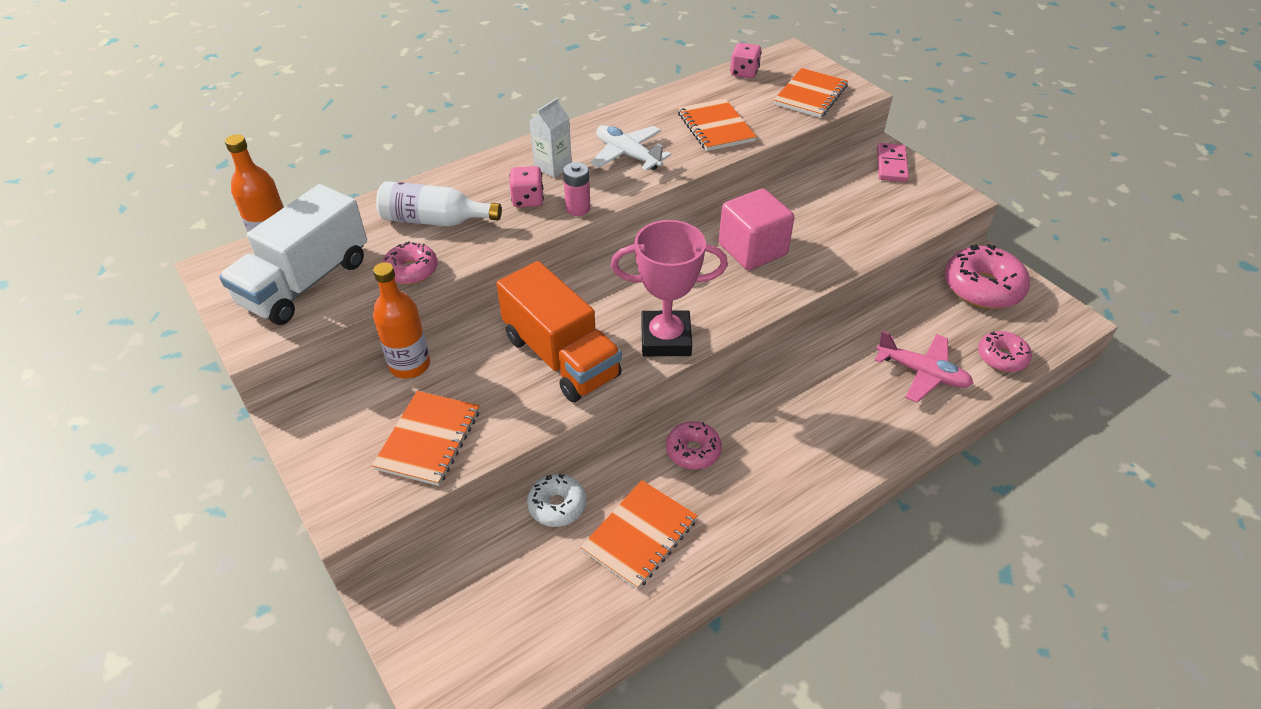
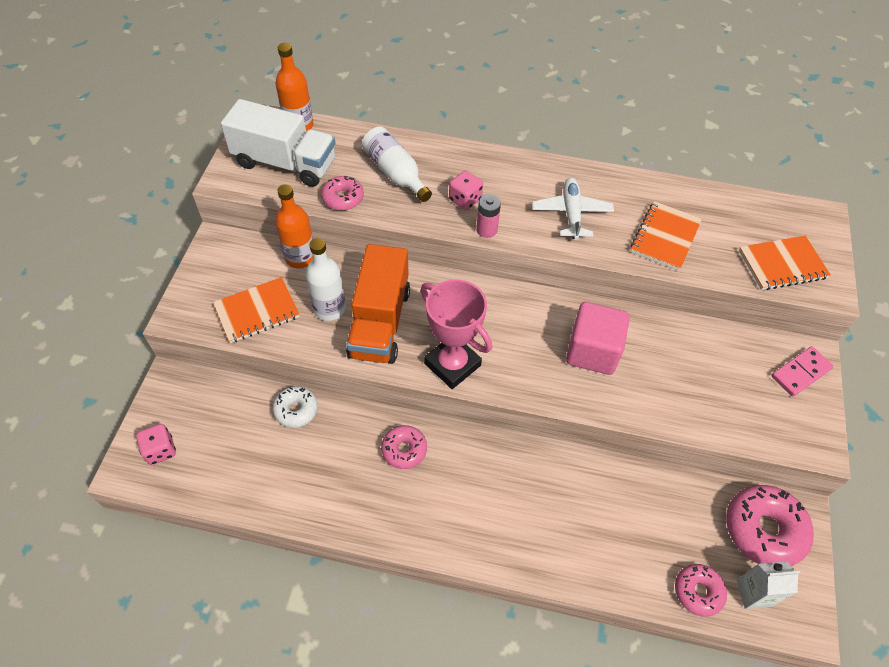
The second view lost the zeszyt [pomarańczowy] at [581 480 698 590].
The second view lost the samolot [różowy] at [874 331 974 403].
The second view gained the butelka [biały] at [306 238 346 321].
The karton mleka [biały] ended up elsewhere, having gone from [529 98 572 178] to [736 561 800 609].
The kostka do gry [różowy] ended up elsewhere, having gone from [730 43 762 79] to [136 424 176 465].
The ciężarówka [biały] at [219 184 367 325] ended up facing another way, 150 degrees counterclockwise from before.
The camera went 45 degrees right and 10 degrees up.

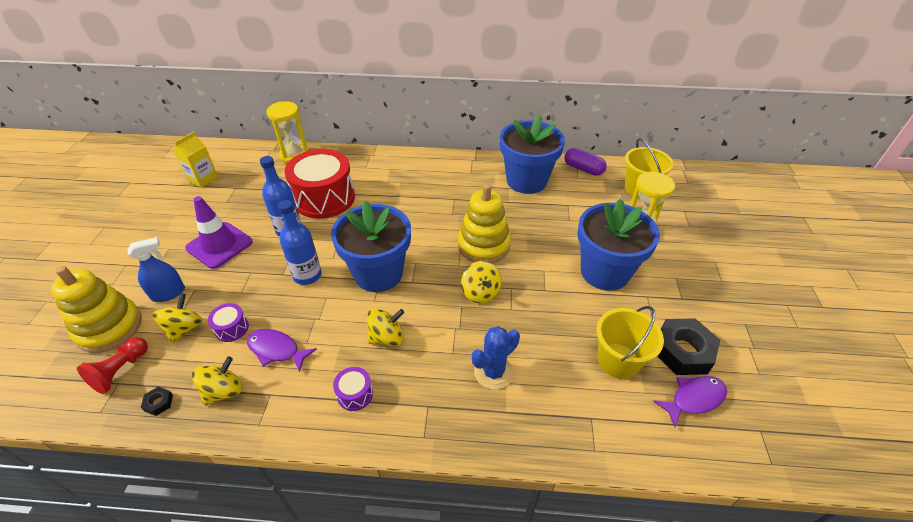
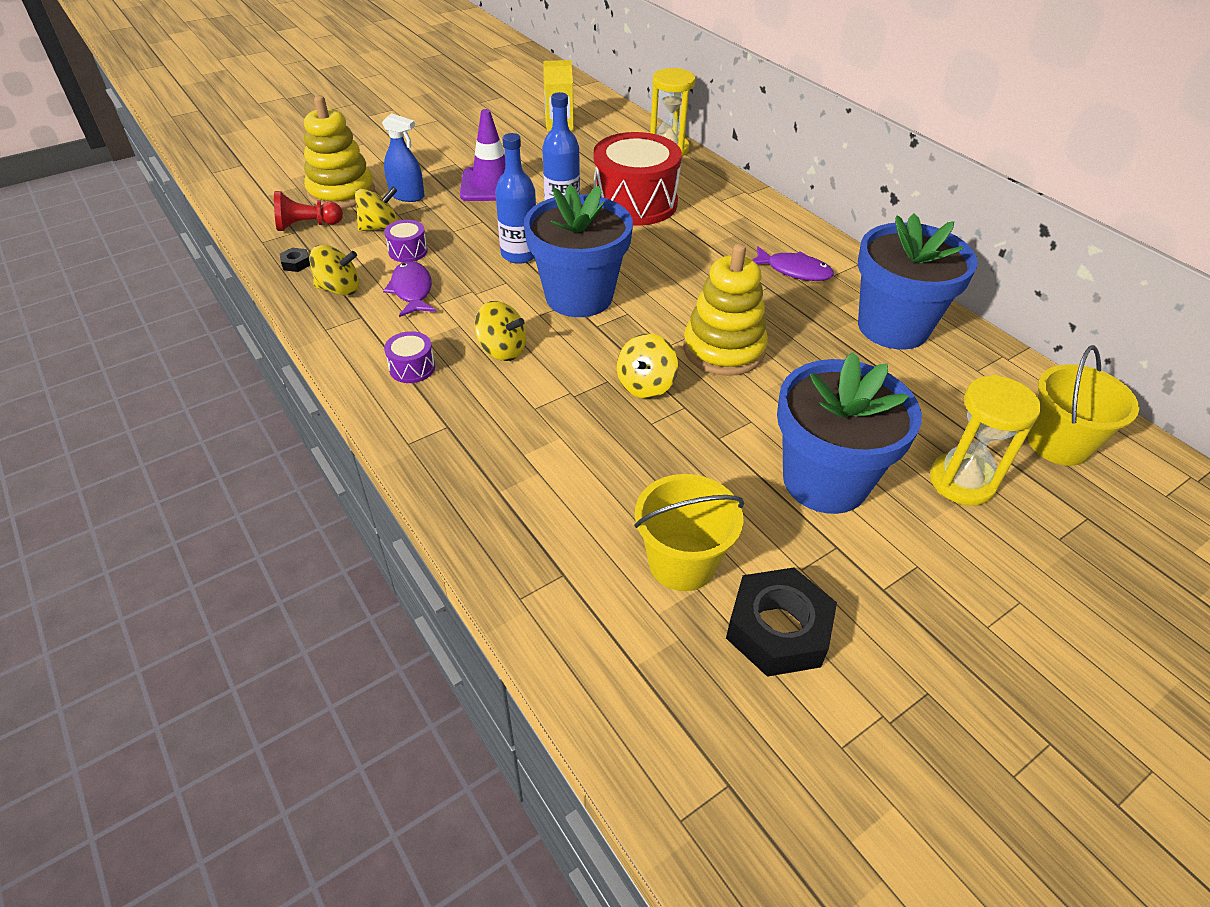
The second view lost the kaktus [niebieski] at [472 326 520 390].
The second view lost the kapsułka [fioletowy] at [564 148 606 176].
The ryba [fioletowy] ended up elsewhere, having gone from [653 376 727 428] to [752 246 834 281].
The camera went 50 degrees right and 0 degrees up.

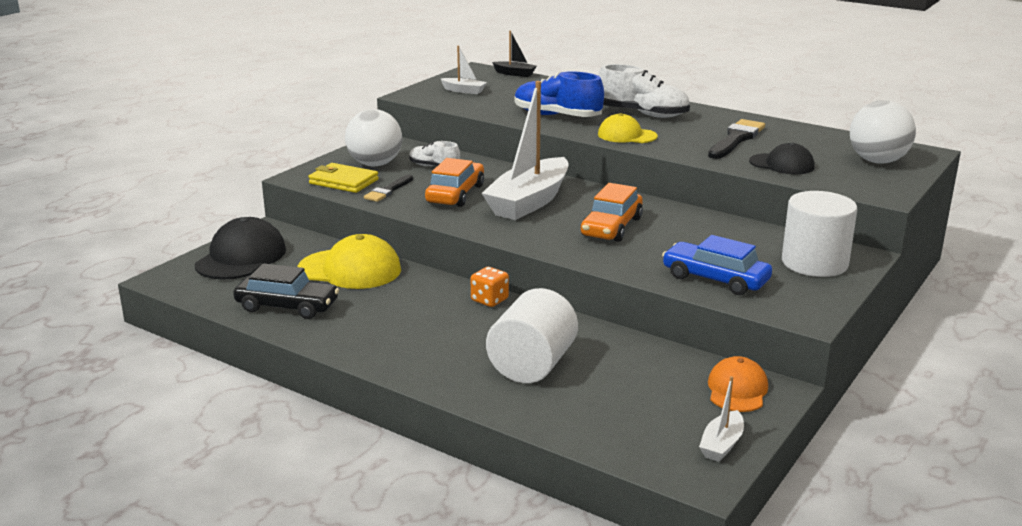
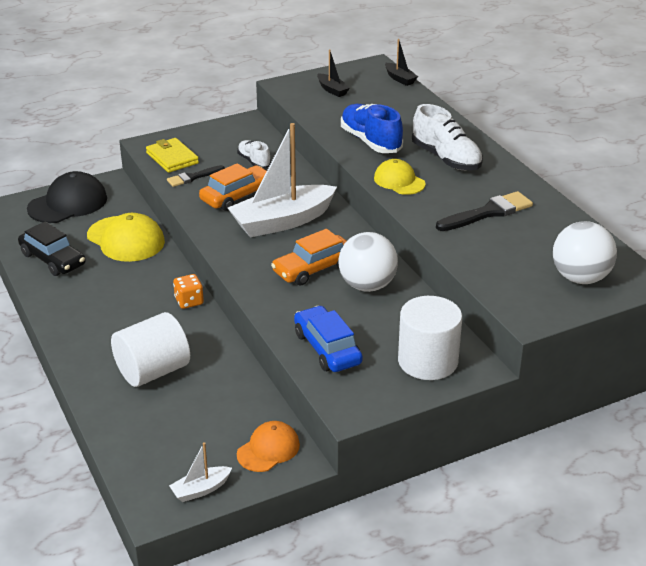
The second view lost the czapka [czarny] at [749 142 815 174].
The piłka [biały] ended up elsewhere, having gone from [345 109 402 166] to [338 232 398 292].
What was the łódka [biały] at [441 46 487 94] turned into the łódka [czarny] at [317 49 350 97].
The camera went 30 degrees right and 10 degrees up.

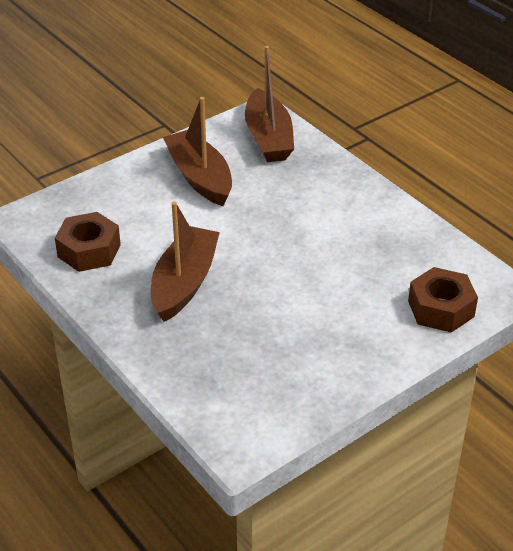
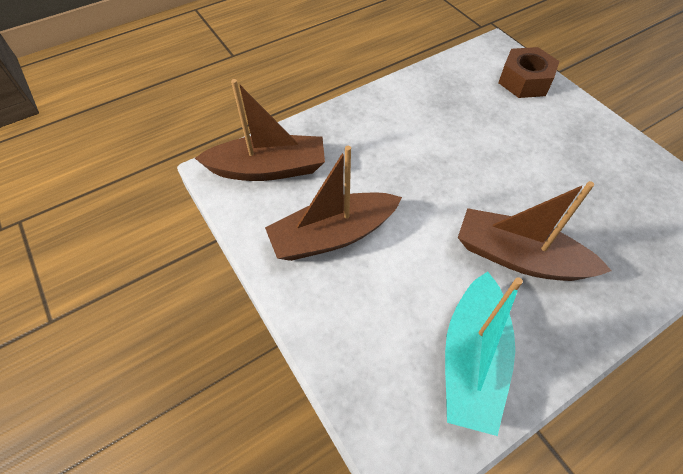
Where the nakrętka [brązowy] stood at [55 212 121 272], the łódka [turkusowy] came to stand at [445 272 523 436].
The camera went 85 degrees left and 15 degrees up.

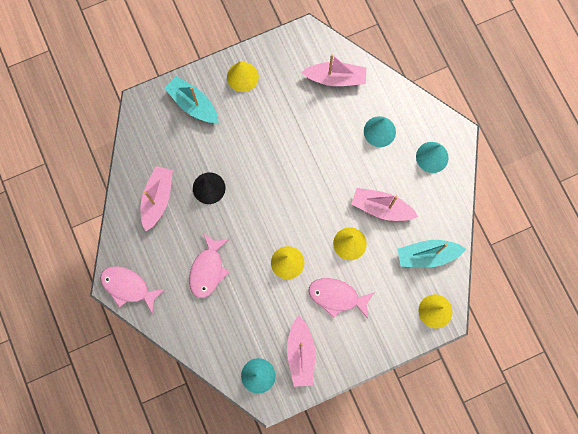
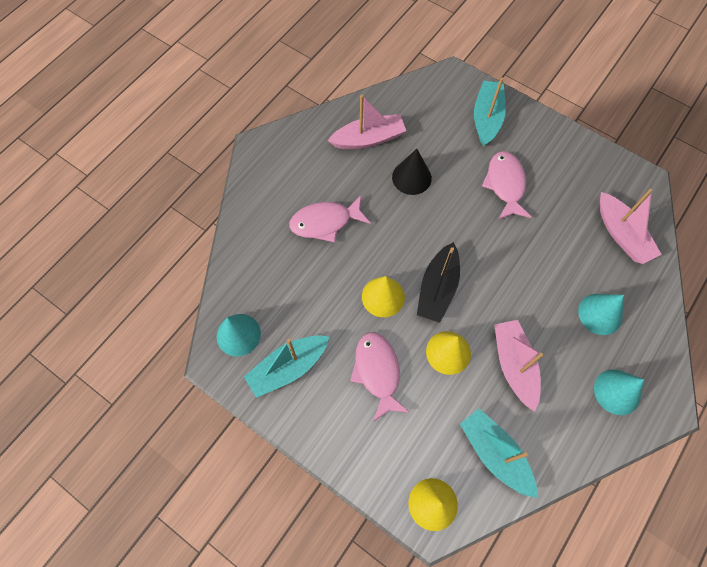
The second view lost the stożek [żółty] at [227 61 259 92].
The second view gained the łódka [czarny] at [417 242 460 323].
The ryba [różowy] ended up elsewhere, having gone from [100 266 165 314] to [482 151 532 220].
What was the łódka [różowy] at [287 315 315 387] turned into the łódka [turkusowy] at [244 335 329 398].
The camera went 60 degrees right and 10 degrees down.

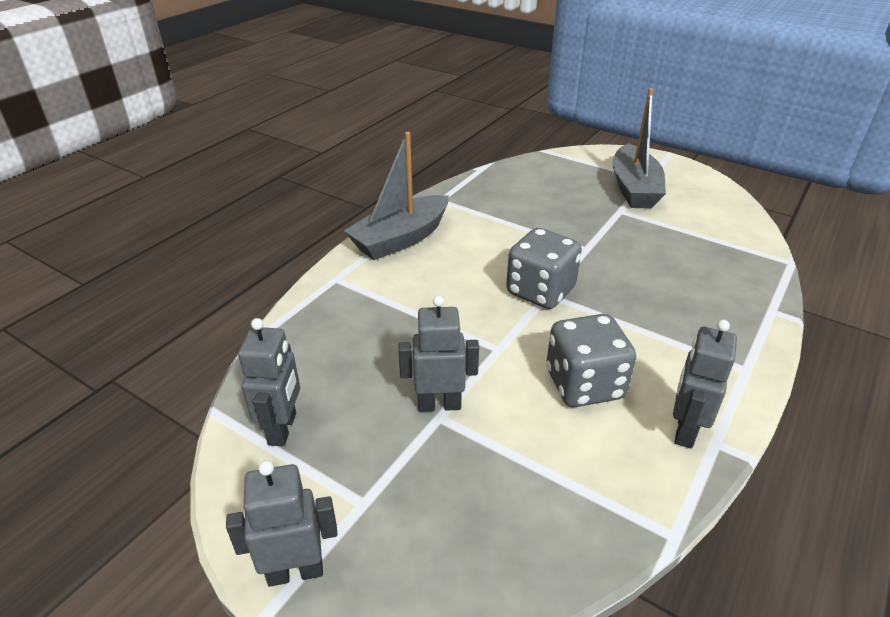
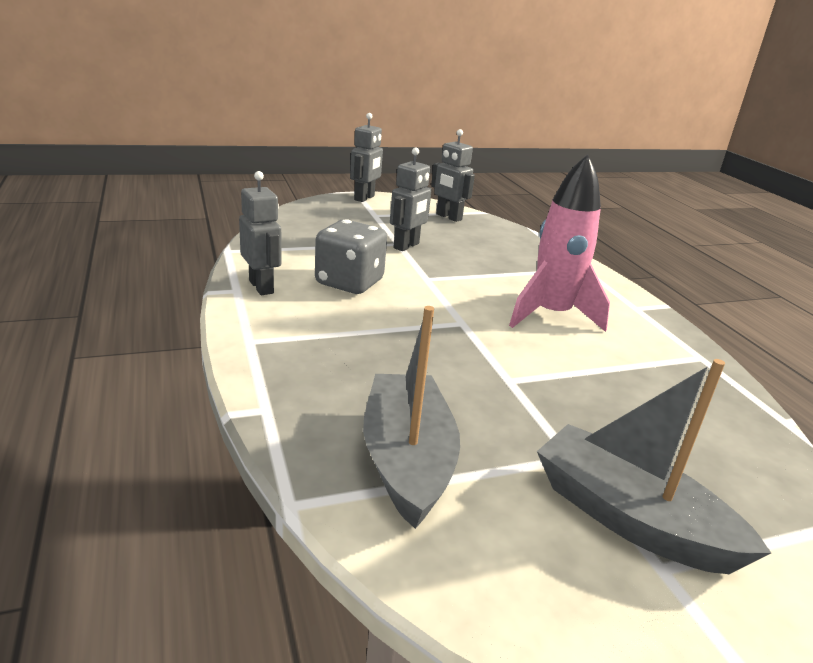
The second view lost the kostka do gry [szary] at [506 228 582 309].
The second view gained the rakieta [różowy] at [509 154 610 332].
The łódka [szary] ended up elsewhere, having gone from [344 132 449 260] to [363 306 460 529].
The camera went 125 degrees right and 10 degrees down.

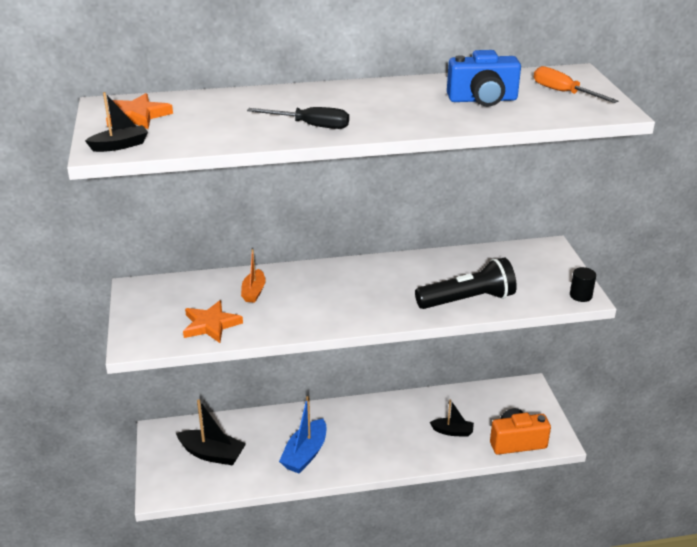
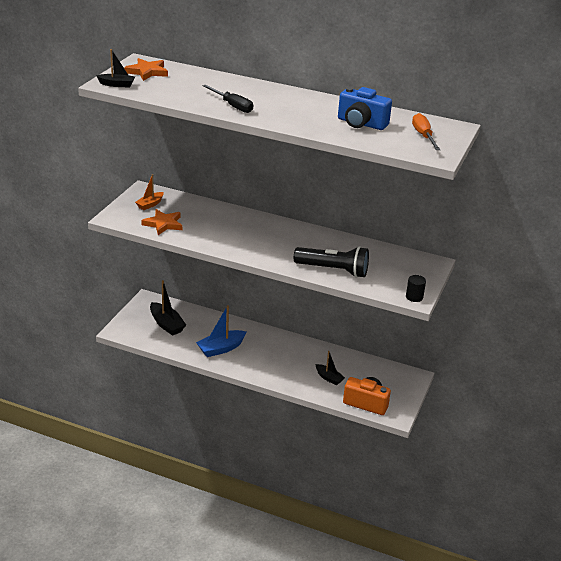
The łódka [pomarańczowy] ended up elsewhere, having gone from [241 249 266 302] to [135 174 164 210].
The camera went 30 degrees right and 0 degrees up.

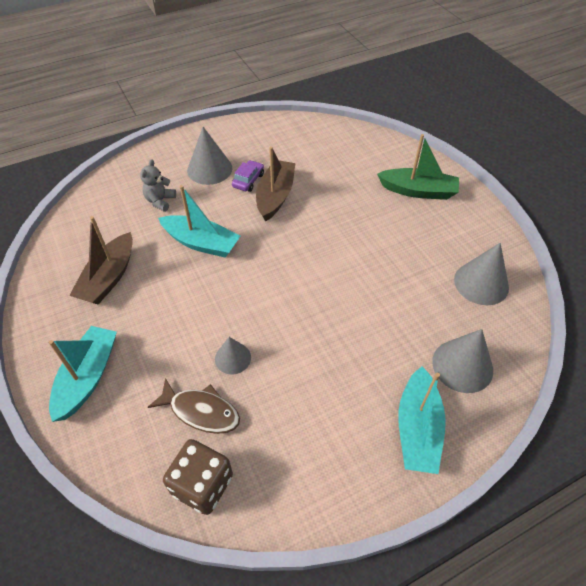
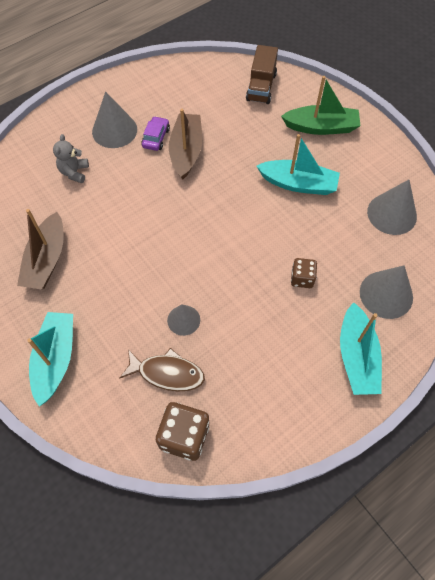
The second view gained the ciężarówka [brązowy] at [246 45 278 104].
The second view gained the kostka do gry [brązowy] at [291 258 317 288].
The łódka [turkusowy] ended up elsewhere, having gone from [158 185 240 257] to [256 134 340 195].
The camera went 10 degrees left and 10 degrees up.

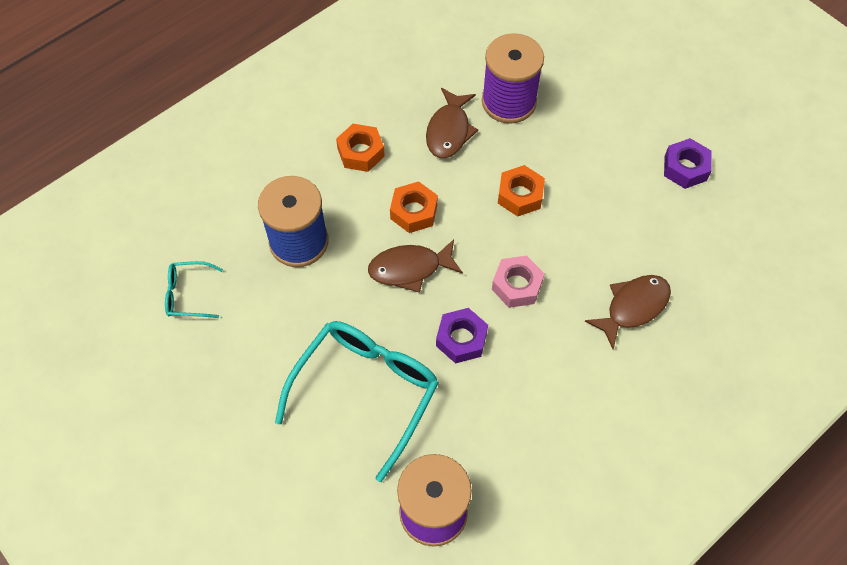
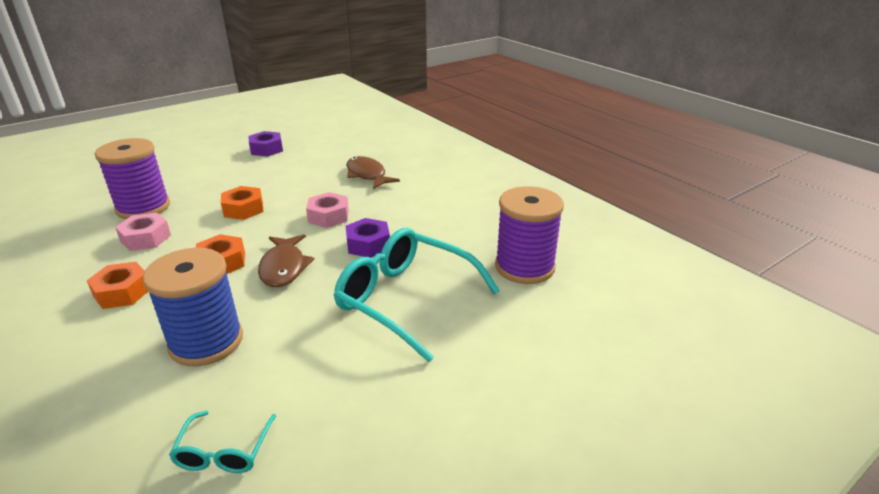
Where the ryba [brązowy] stood at [426 88 478 158], the nakrętka [różowy] came to stand at [115 212 171 251].
The camera went 85 degrees left and 30 degrees down.

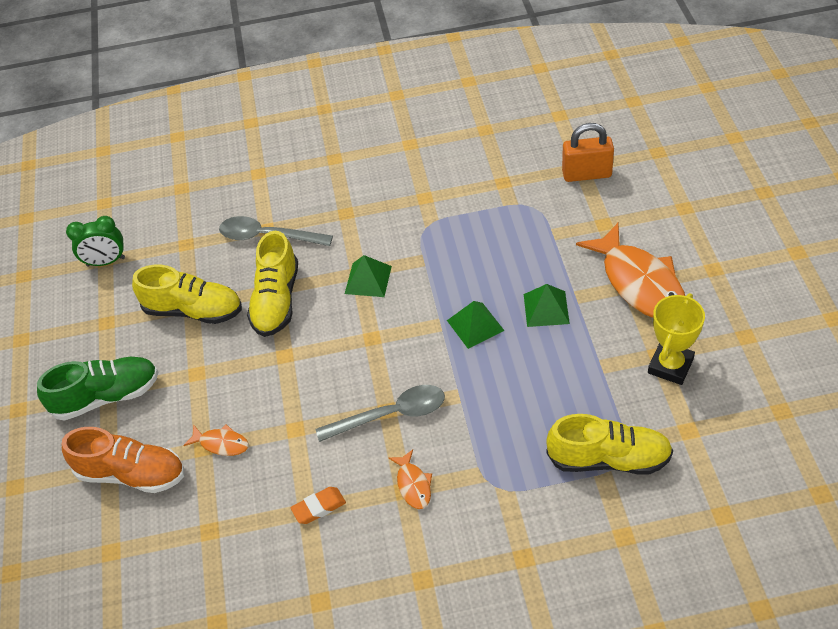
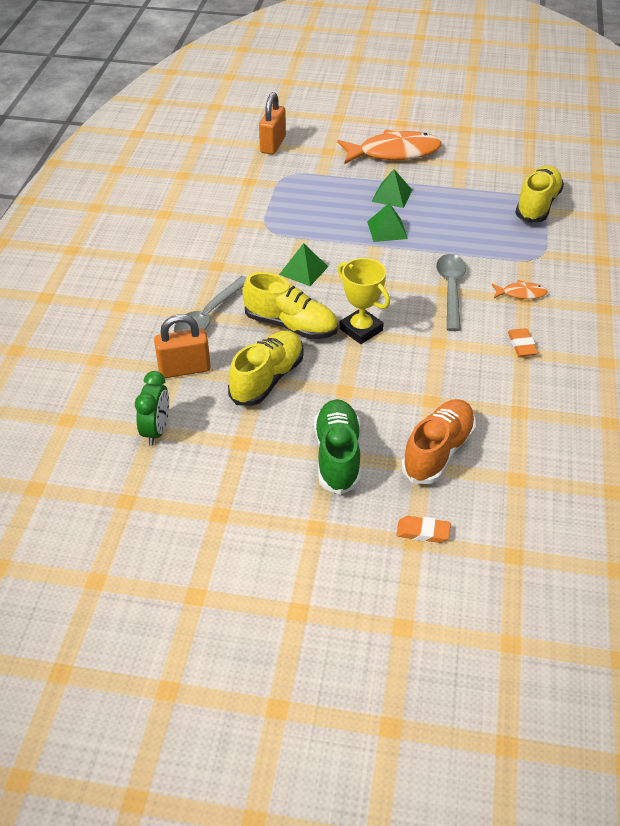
The second view lost the ryba [pomarańczowy] at [183 424 249 456].
The second view gained the kłódka [pomarańczowy] at [154 314 211 378].
The second view gained the gumka do mazania [pomarańczowy] at [396 516 451 543].
The puchar [żółty] ended up elsewhere, having gone from [648 293 705 385] to [338 258 390 344].
The camera went 75 degrees left and 5 degrees down.

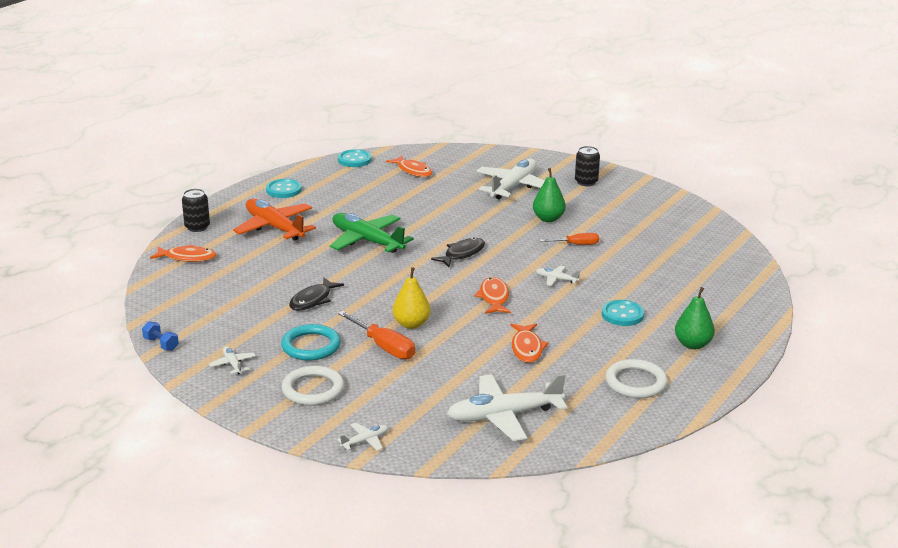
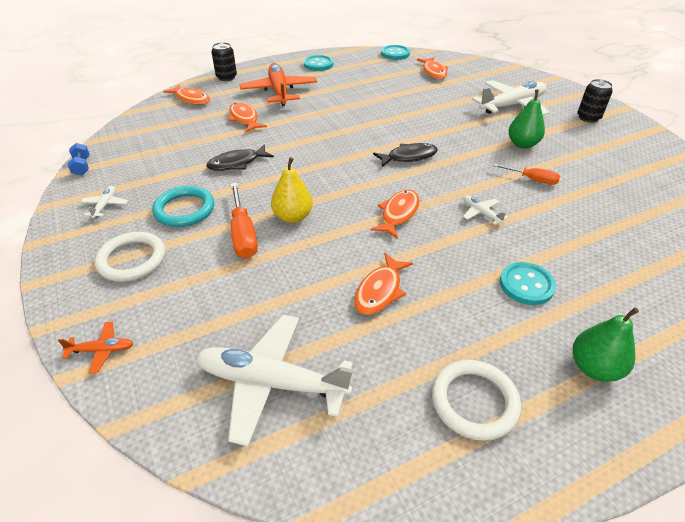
The second view lost the samolot [zielony] at [330 213 414 253].
The second view gained the ryba [pomarańczowy] at [229 102 267 132].
What was the samolot [biały] at [337 423 388 451] turned into the samolot [pomarańczowy] at [58 322 134 374].
The camera went 30 degrees right and 15 degrees up.

